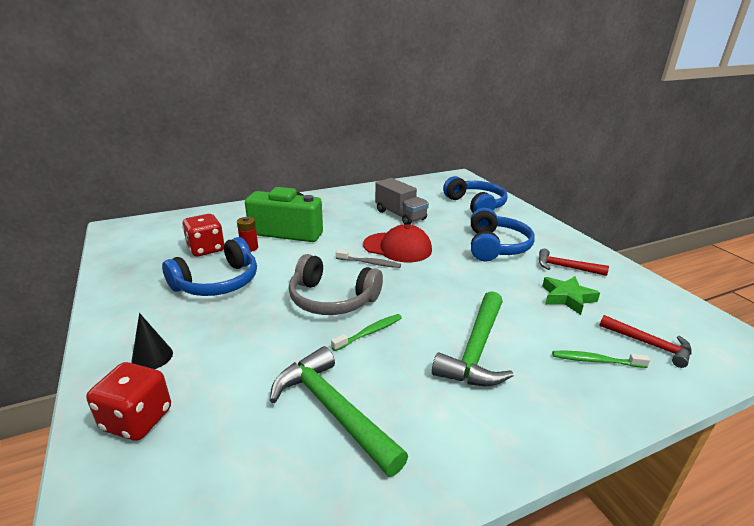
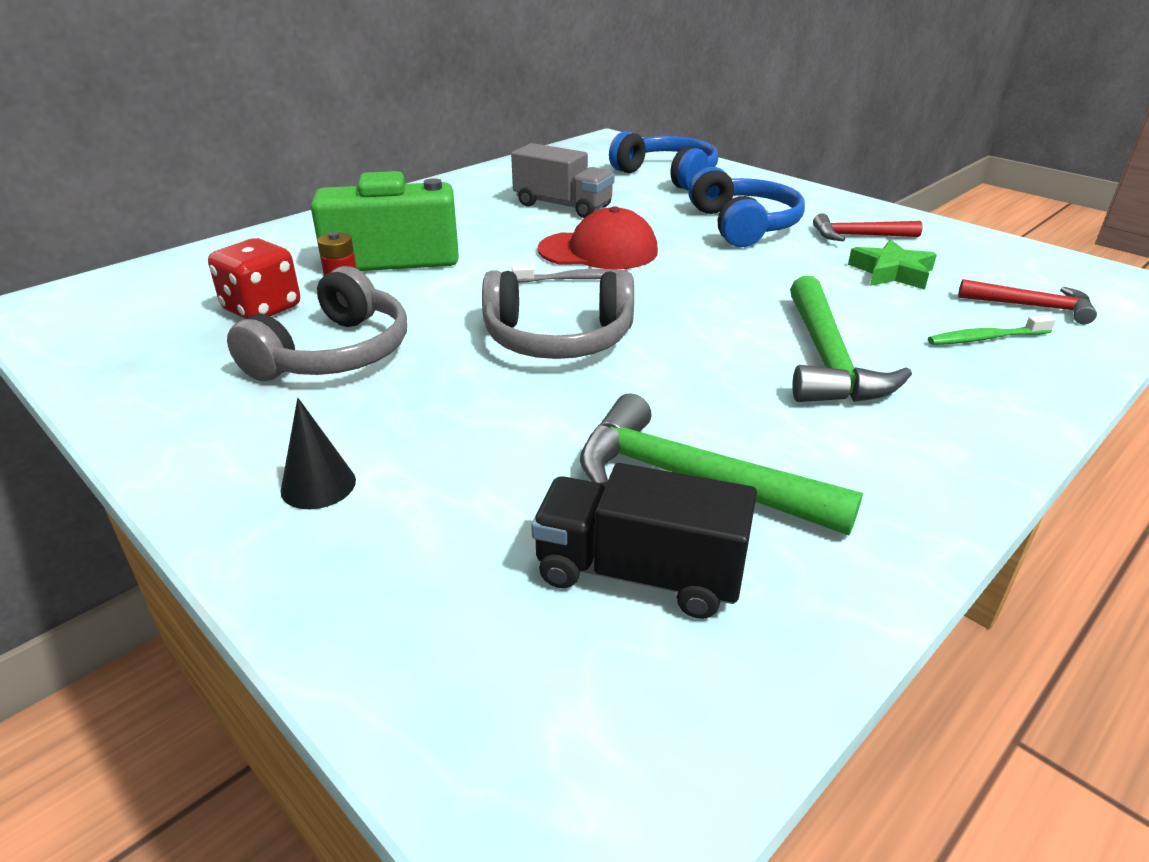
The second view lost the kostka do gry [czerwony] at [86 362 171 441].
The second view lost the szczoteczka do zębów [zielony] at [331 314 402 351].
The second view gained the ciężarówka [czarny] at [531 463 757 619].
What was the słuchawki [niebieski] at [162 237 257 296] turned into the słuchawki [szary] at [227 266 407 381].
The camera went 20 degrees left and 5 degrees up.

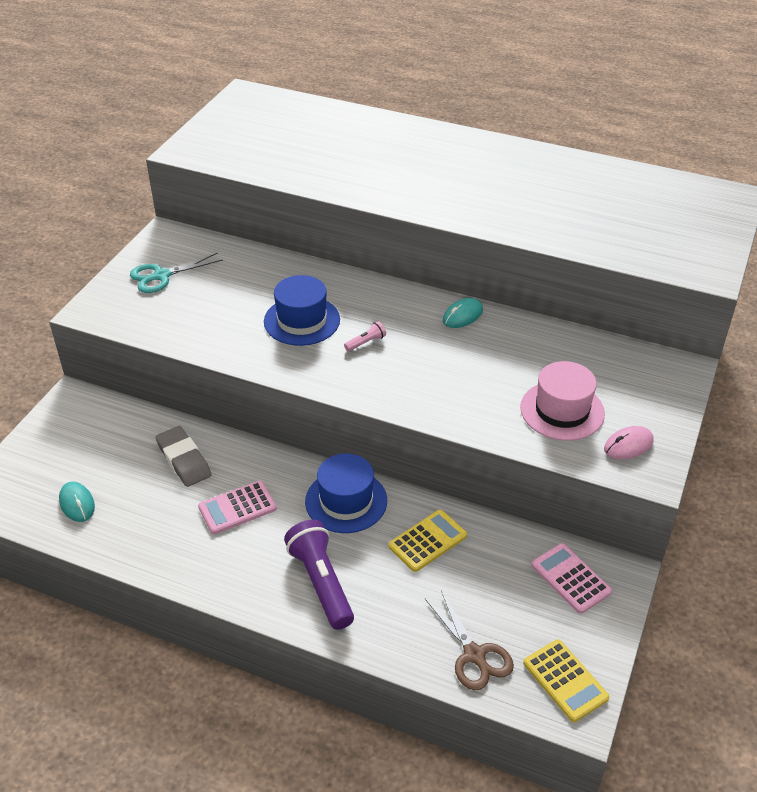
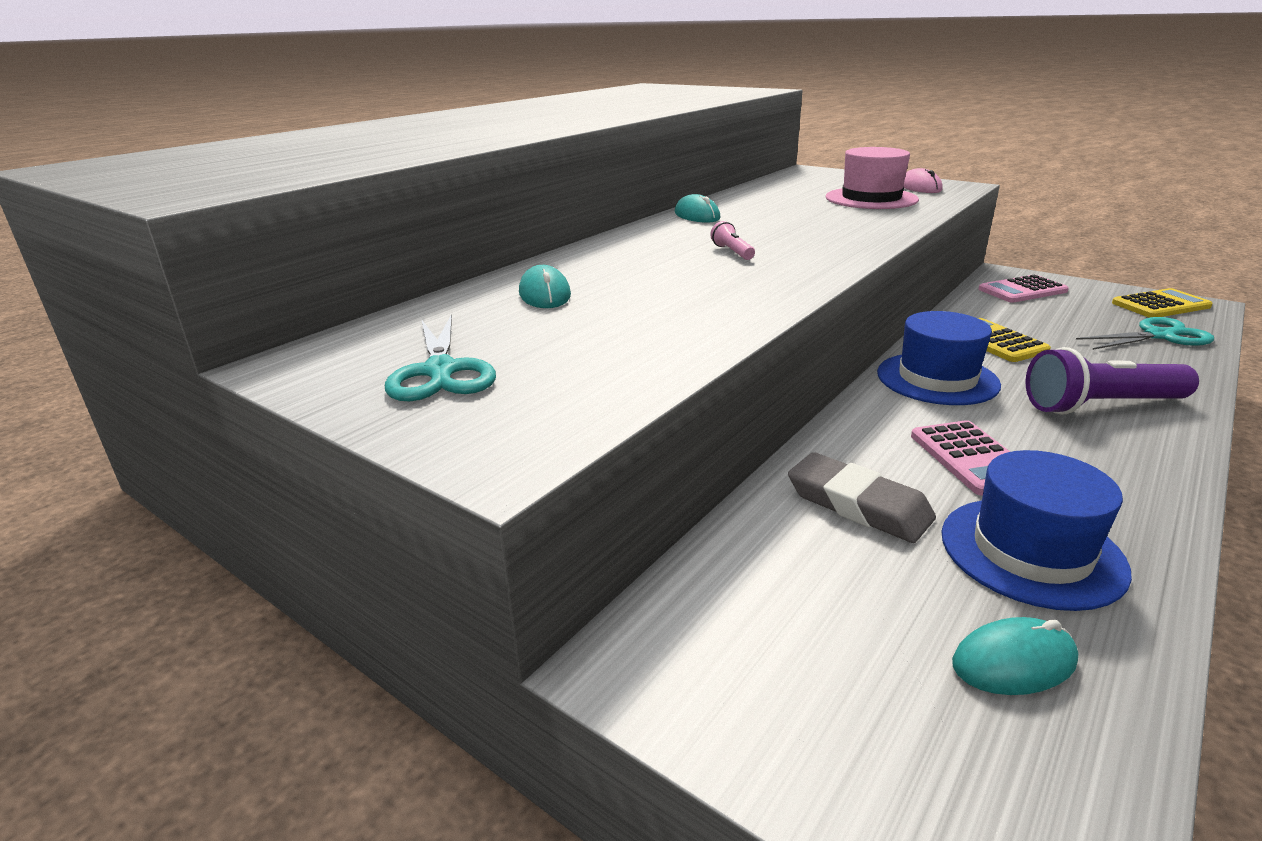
The second view gained the myszka [turkusowy] at [519 265 571 308].
The kapelusz [niebieski] ended up elsewhere, having gone from [264 275 340 346] to [942 450 1132 611].
What was the nożyczki [brązowy] at [425 590 514 690] turned into the nożyczki [turkusowy] at [1076 317 1214 350].
The gumka do mazania [szary] at [156 426 212 487] ended up facing another way, 60 degrees clockwise from before.
The camera went 75 degrees left and 15 degrees down.

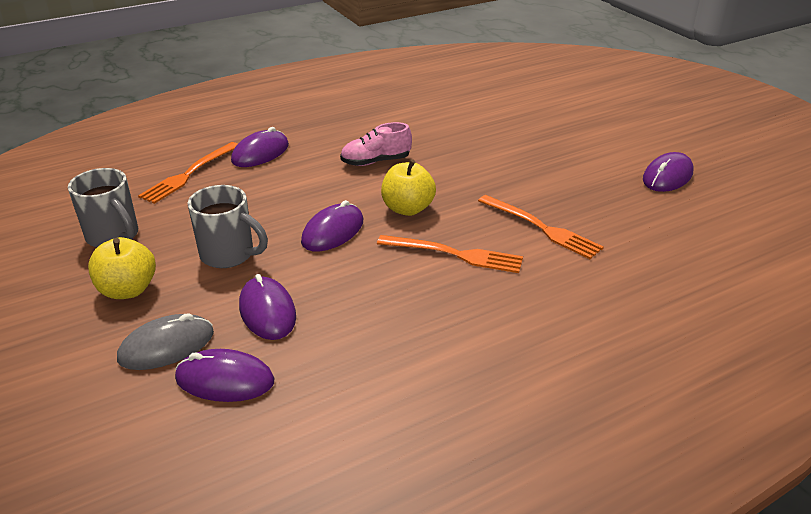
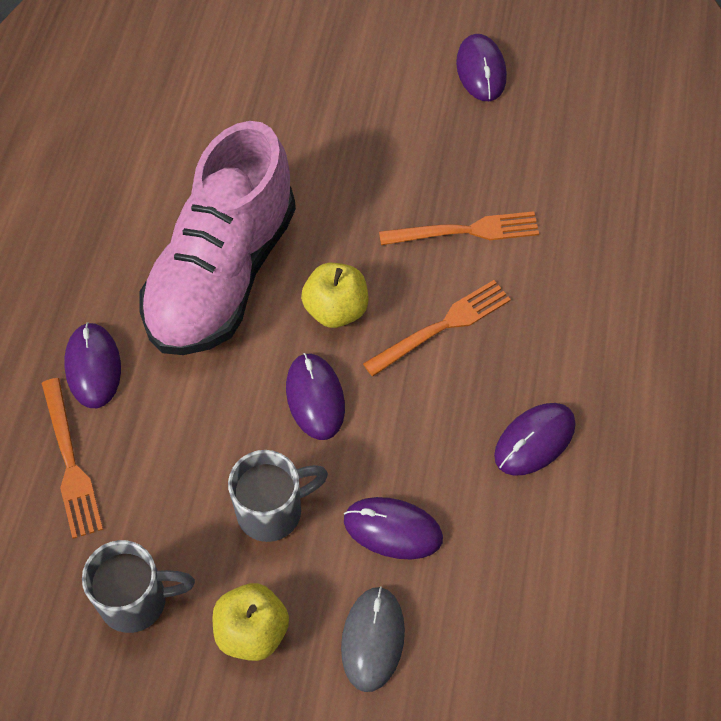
The myszka [fioletowy] ended up elsewhere, having gone from [175 349 275 402] to [494 403 575 476].
The size of the but [różowy] at [340 122 412 166] changed by a factor of 2.42.
The camera went 50 degrees left and 25 degrees up.

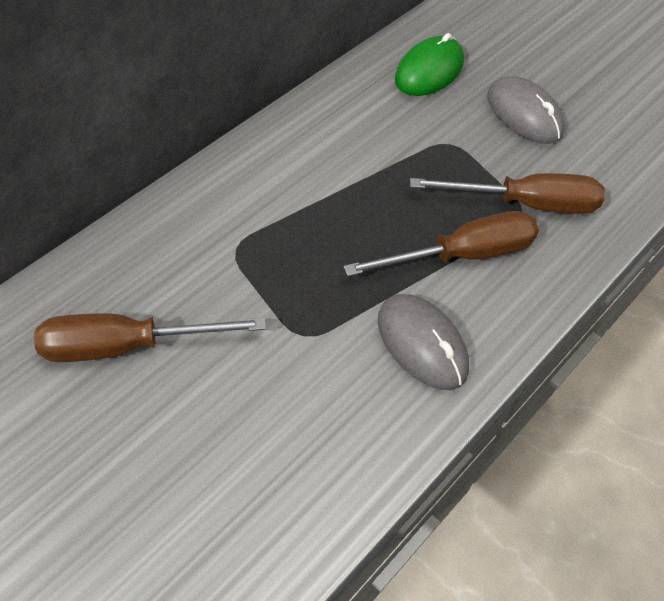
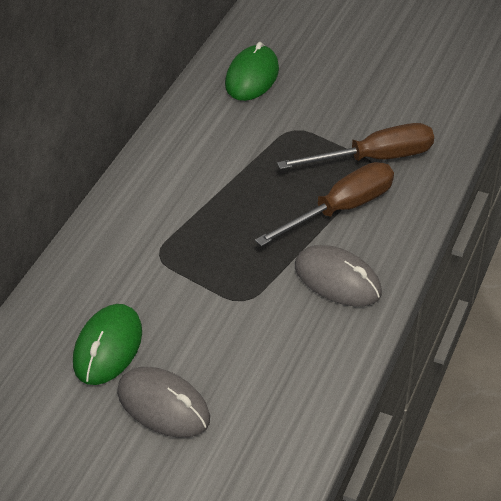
The myszka [szary] ended up elsewhere, having gone from [487 76 565 144] to [117 367 210 438].
Where the śrubokręt [brązowy] stood at [34 313 266 362], the myszka [zielony] came to stand at [73 304 142 385].
The camera went 15 degrees left and 10 degrees down.

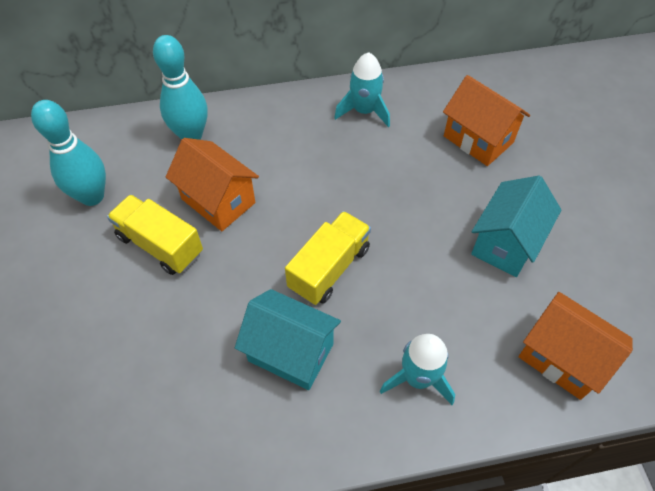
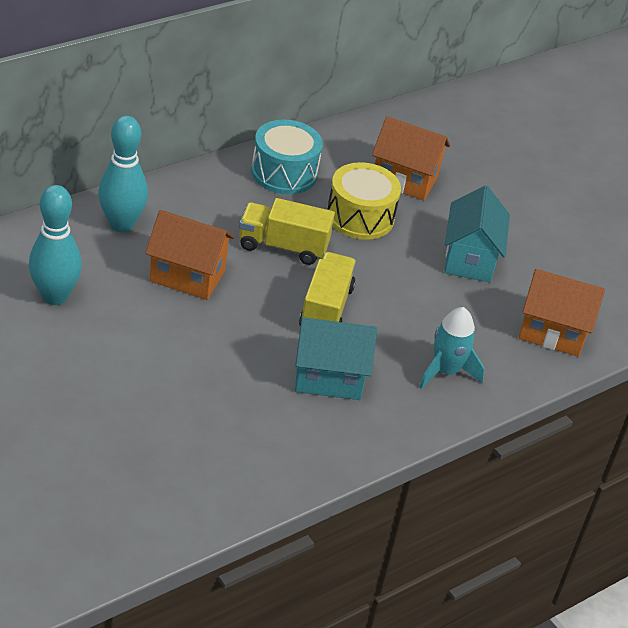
The second view gained the bęben [żółty] at [327 162 401 240].
The ciężarówka [żółty] ended up elsewhere, having gone from [107 194 203 275] to [239 198 335 265].
Where the rakieta [turkusowy] stood at [334 52 390 127], the bęben [turkusowy] came to stand at [251 120 323 194].
The camera went 30 degrees left and 15 degrees down.

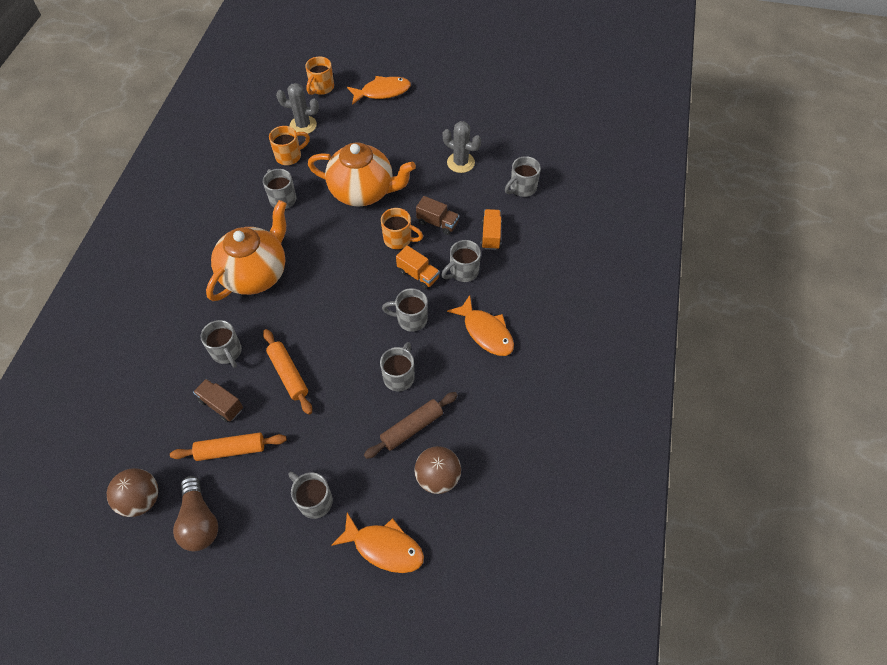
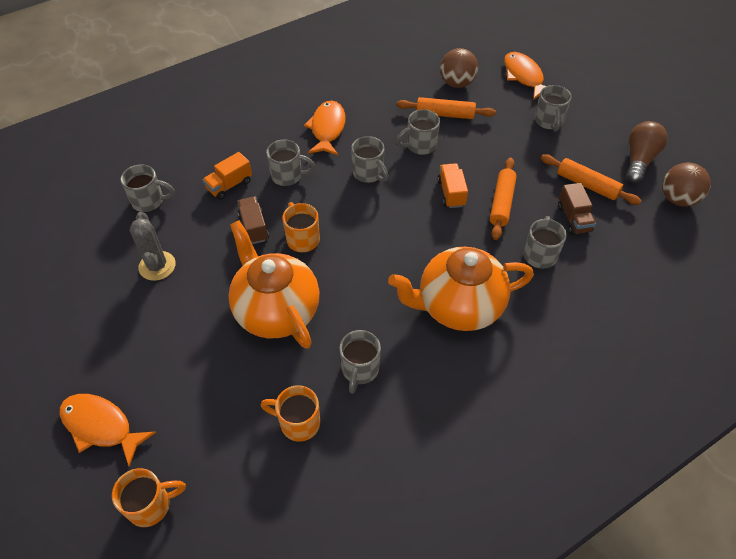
The second view lost the kaktus [szary] at [276 83 319 134].
The ciężarówka [pomarańczowy] ended up elsewhere, having gone from [396 245 440 289] to [437 163 468 208].
What was the wałek do ciasta [brązowy] at [364 392 458 459] turned into the wałek do ciasta [pomarańczowy] at [397 97 496 119].
The camera went 135 degrees left and 5 degrees down.

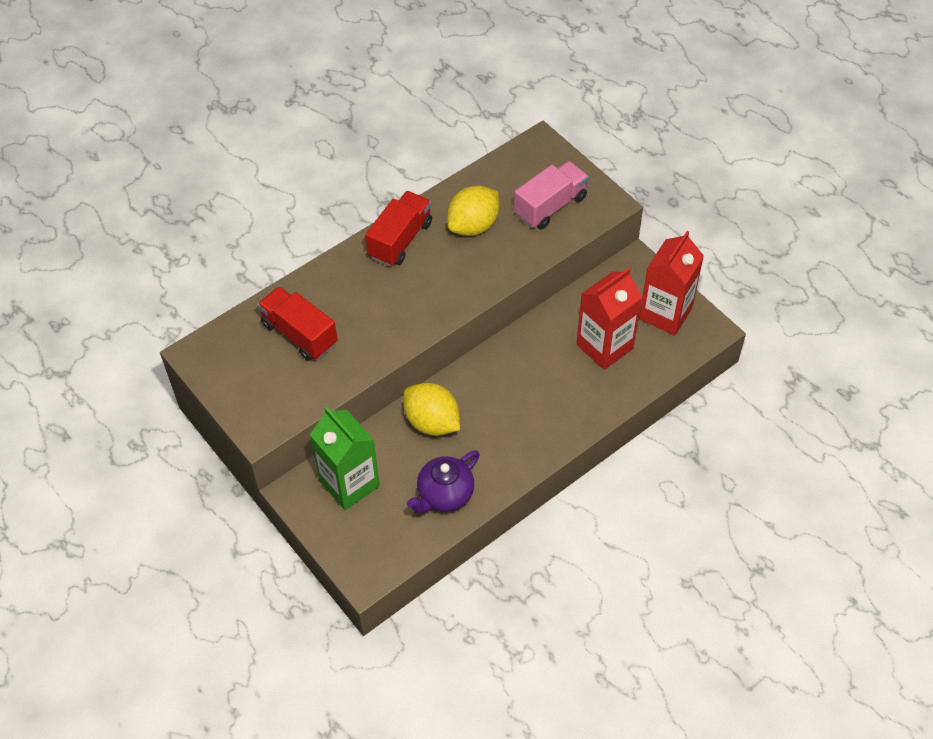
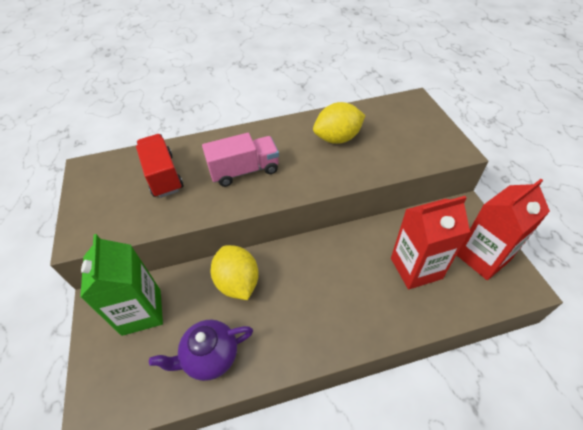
The second view lost the ciężarówka [czerwony] at [365 191 432 266].
The ciężarówka [różowy] ended up elsewhere, having gone from [514 161 589 229] to [202 133 279 187].
The camera went 25 degrees right and 5 degrees down.

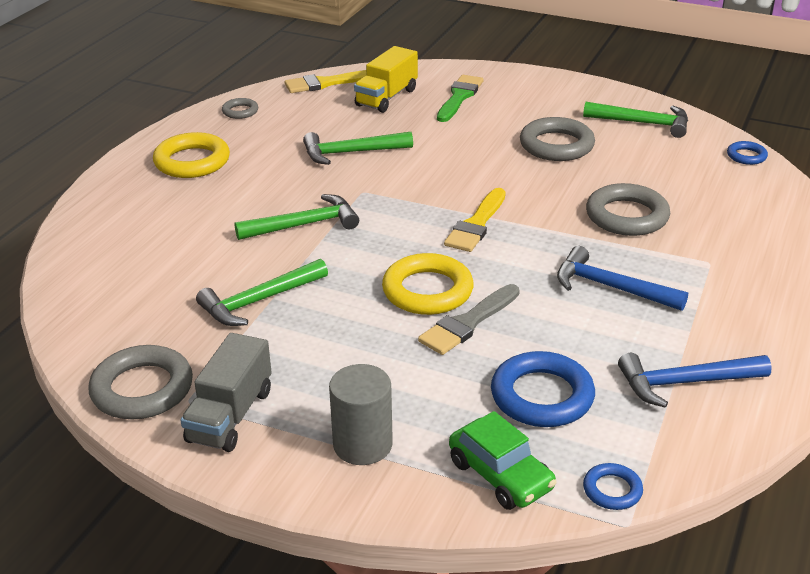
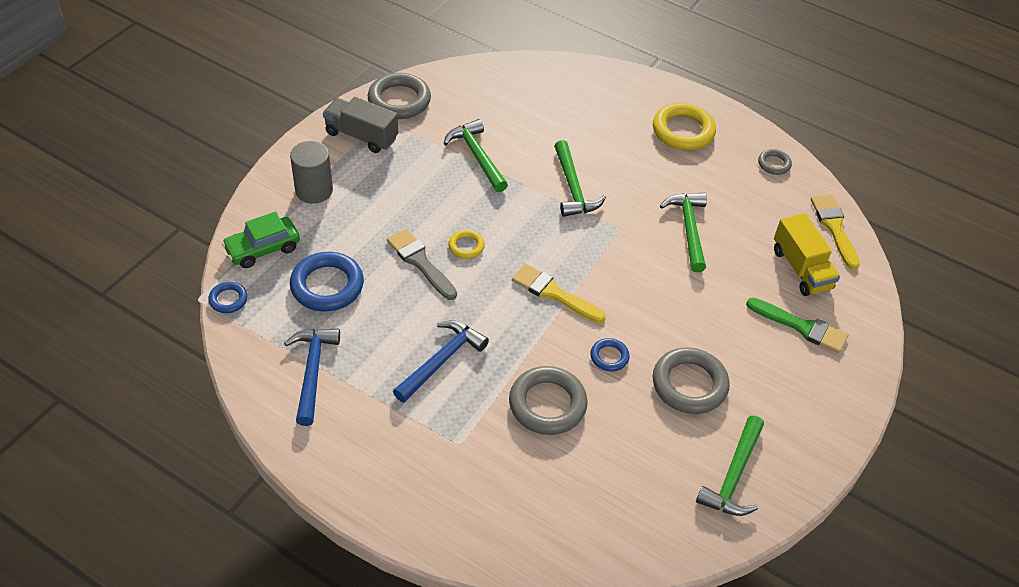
The pierścień [niebieski] ended up elsewhere, having gone from [727 141 768 165] to [590 338 630 372].
The ciężarówka [żółty] at [354 46 418 113] ended up facing another way, 150 degrees counterclockwise from before.
The size of the pierścień [żółty] at [382 253 474 315] changed by a factor of 0.52.
The camera went 95 degrees right and 15 degrees up.

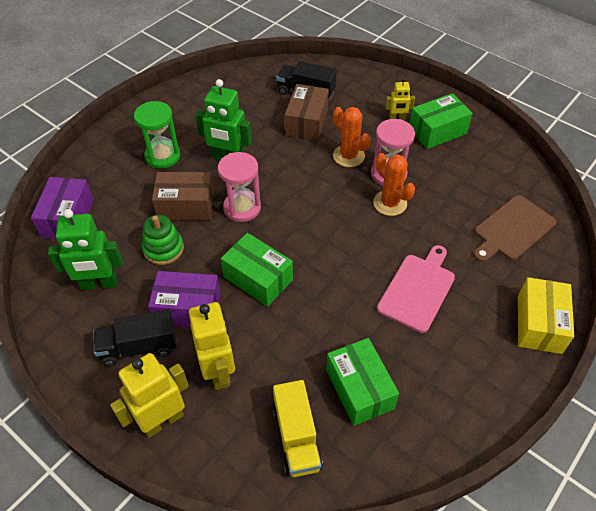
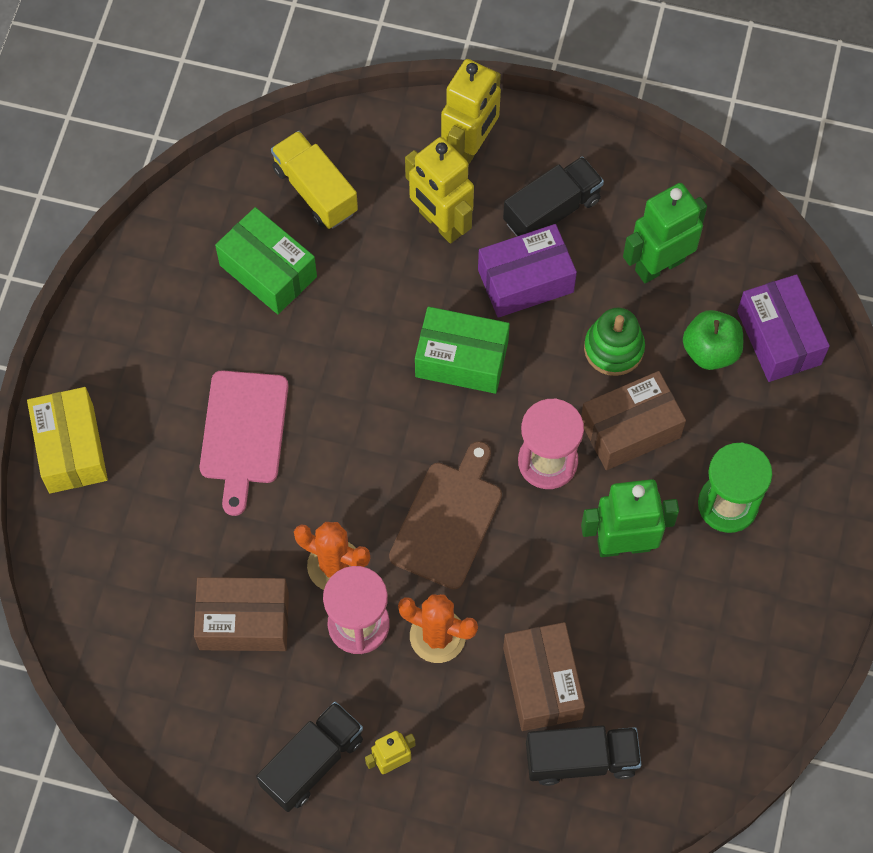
The second view gained the pudełko [brązowy] at [194 577 289 651].
The second view gained the jabłko [zielony] at [683 310 743 370].
The deska do krojenia [brązowy] ended up elsewhere, having gone from [473 195 556 262] to [389 441 502 589].
Where the pudełko [zielony] stood at [409 93 473 149], the ciężarówka [czarny] came to stand at [256 702 363 812].
The camera went 155 degrees right and 15 degrees up.

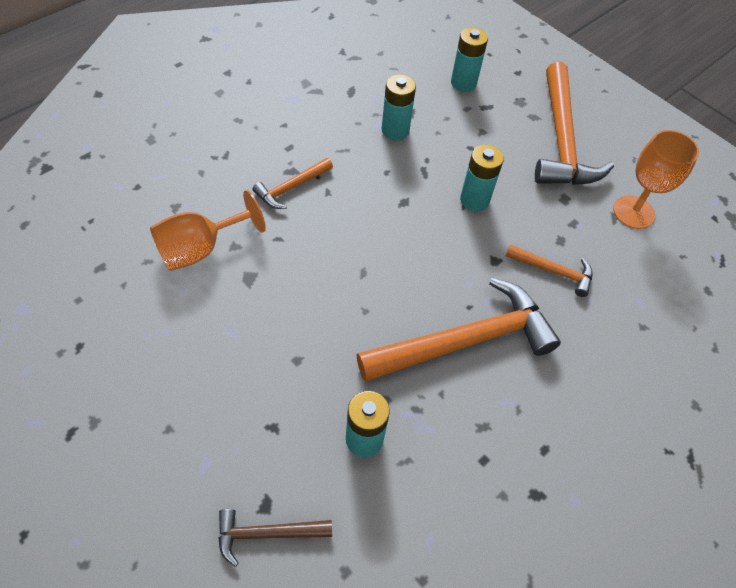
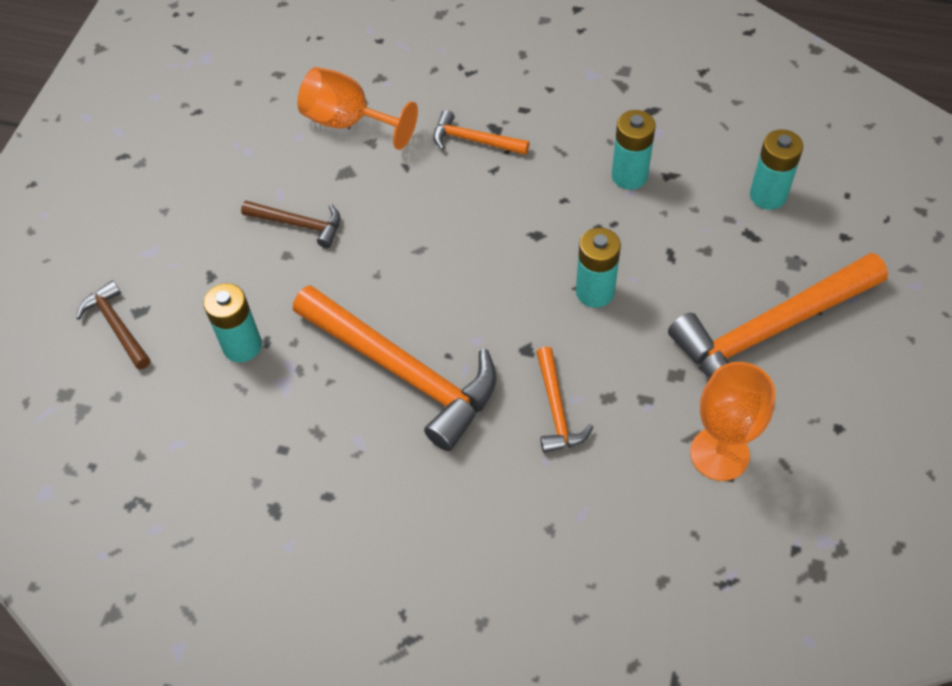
The second view gained the młotek [brązowy] at [241 201 340 248].
The camera went 65 degrees right and 0 degrees up.

